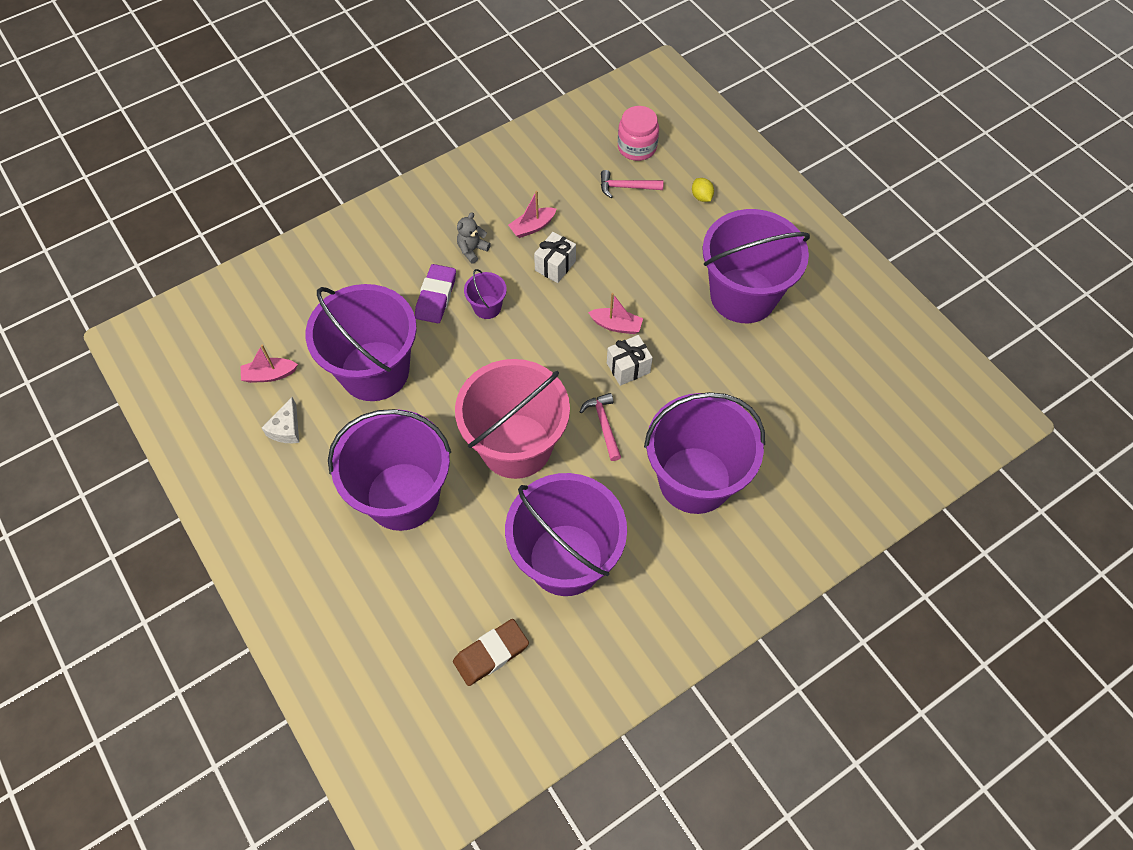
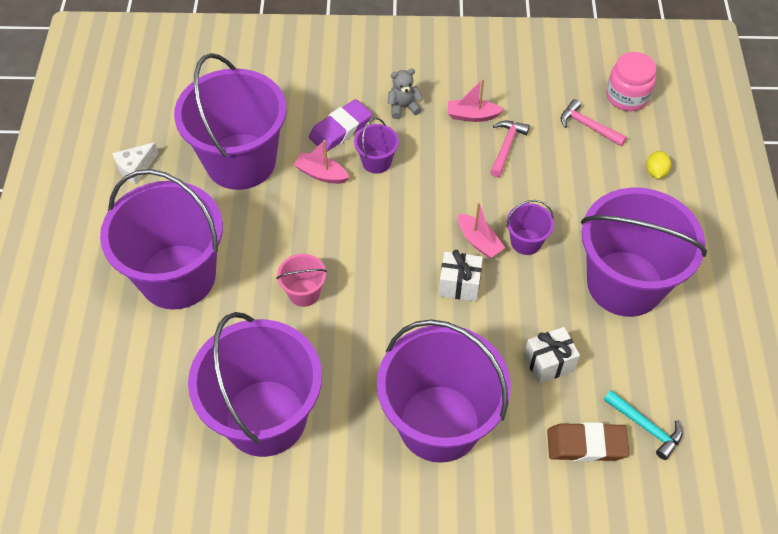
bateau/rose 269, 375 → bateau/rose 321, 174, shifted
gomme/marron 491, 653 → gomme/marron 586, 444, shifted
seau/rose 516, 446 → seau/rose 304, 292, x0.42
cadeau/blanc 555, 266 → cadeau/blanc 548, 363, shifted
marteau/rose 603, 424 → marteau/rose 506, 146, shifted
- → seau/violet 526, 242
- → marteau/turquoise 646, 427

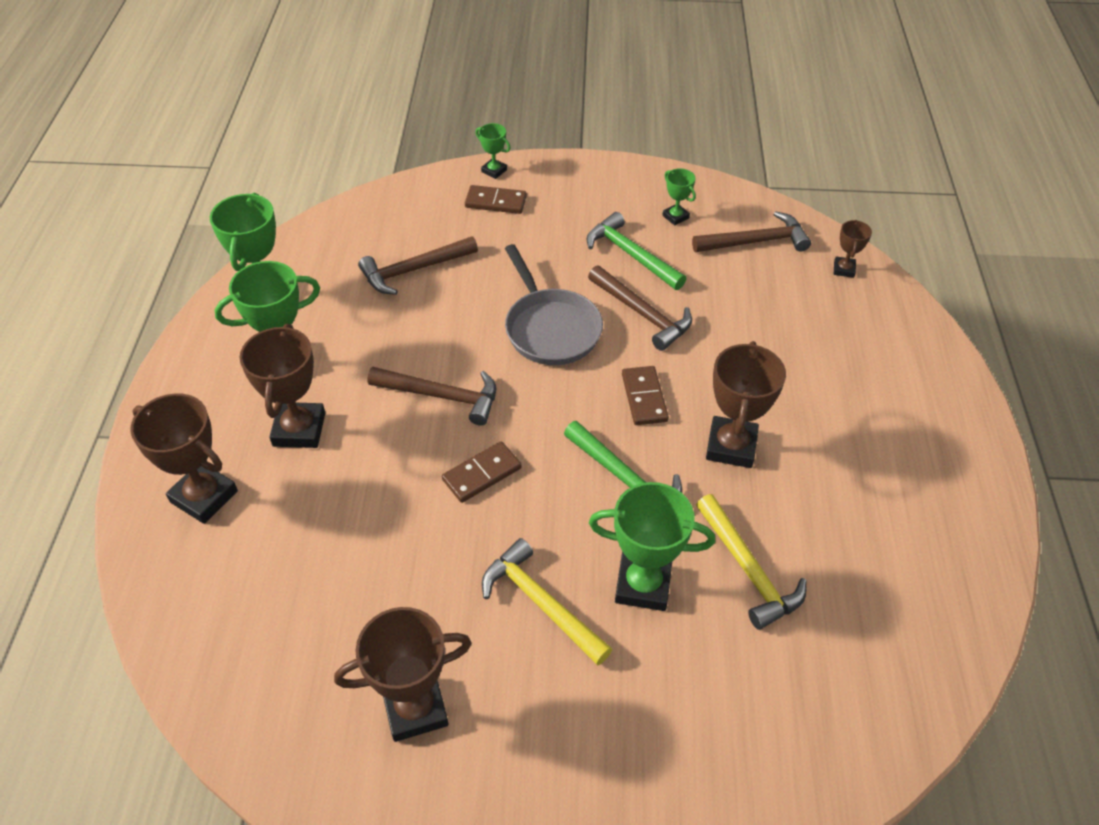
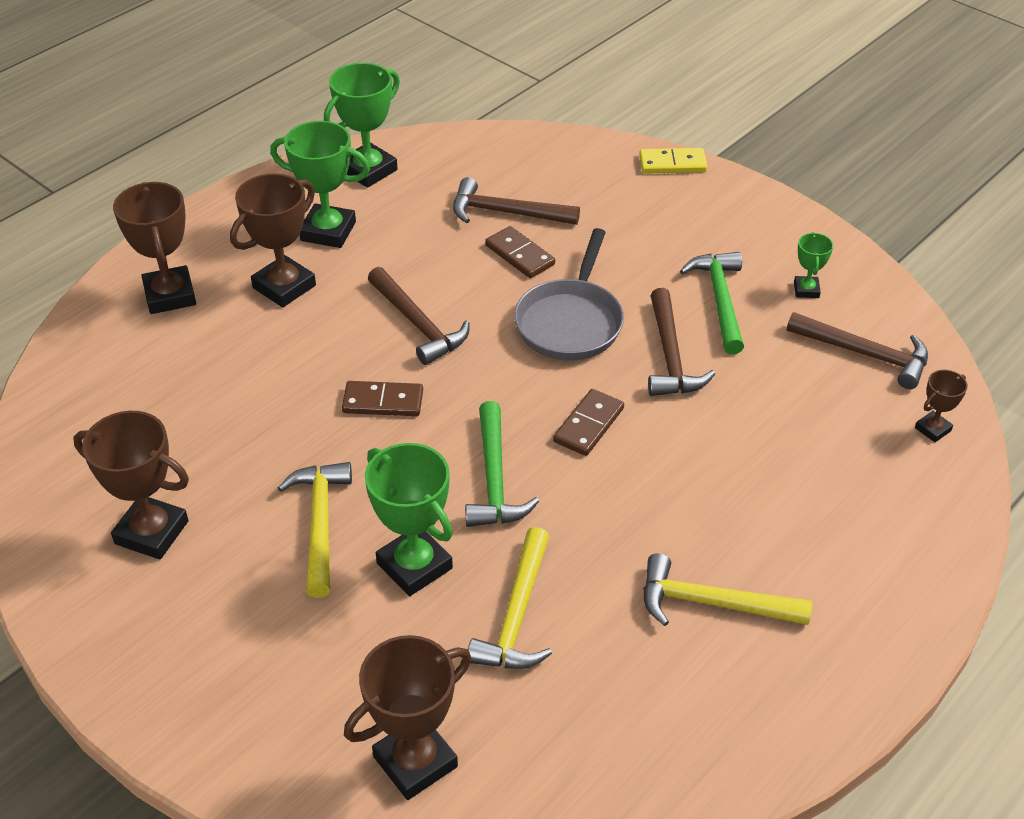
domino/marron 496, 202 → domino/marron 520, 255, shifted
trophée/vert 494, 171 → domino/jaune 672, 164
trophée/marron 731, 446 → trophée/marron 415, 761, shifted
- → marteau/jaune 712, 603

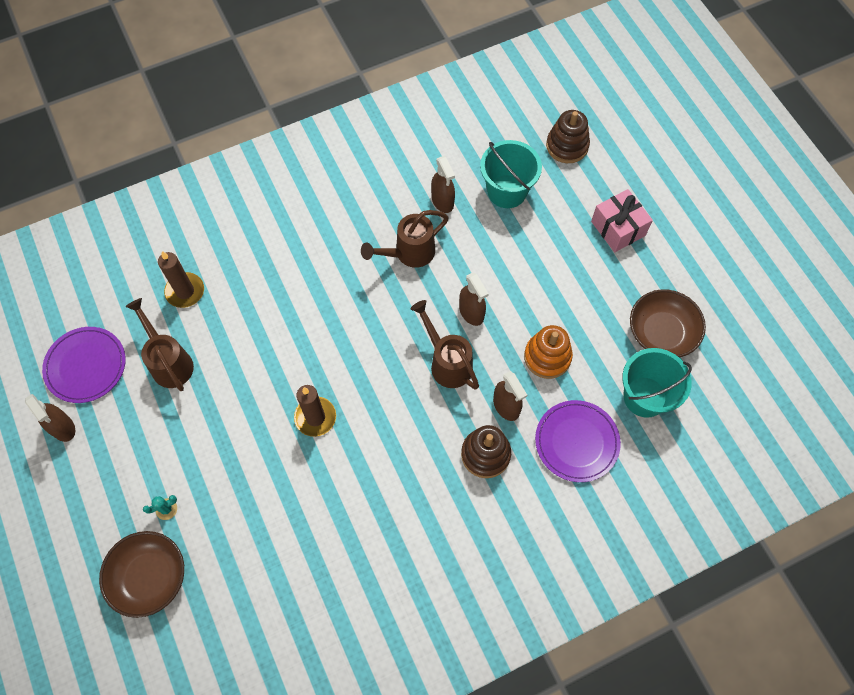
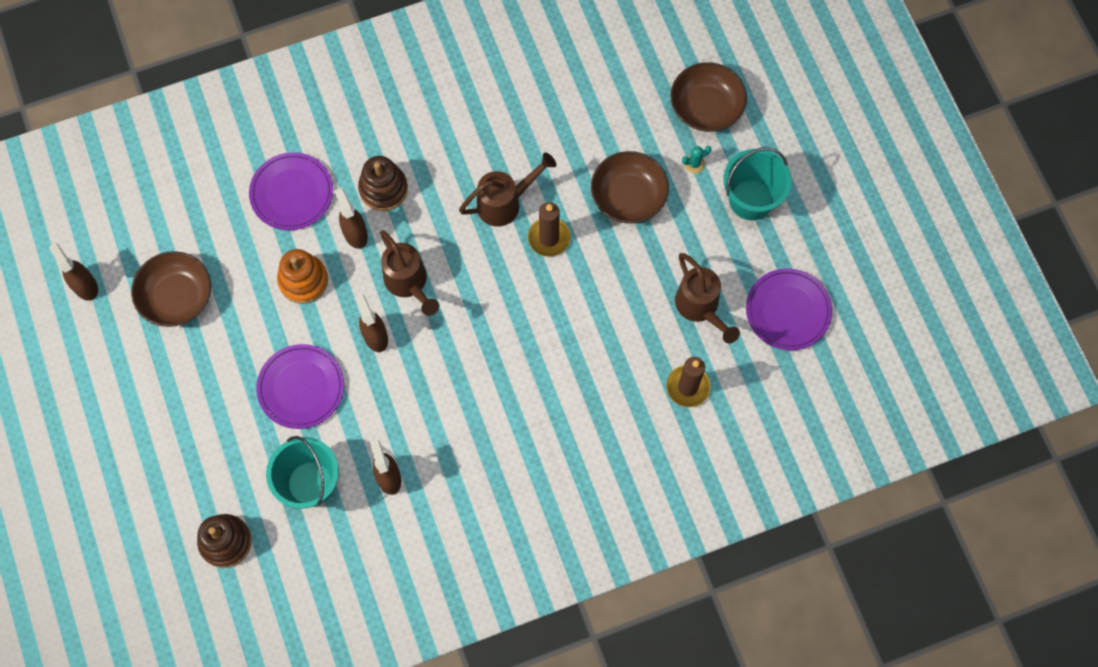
vaporisateur/marron 63, 427 → vaporisateur/marron 85, 286, shifted
arrosoir/marron 409, 253 → arrosoir/marron 505, 203, shifted
cadeau/rose 618, 228 → -
seau/turquoise 645, 397 → seau/turquoise 750, 200, shifted
- → assiette/violet 301, 387
- → bol/marron 628, 196

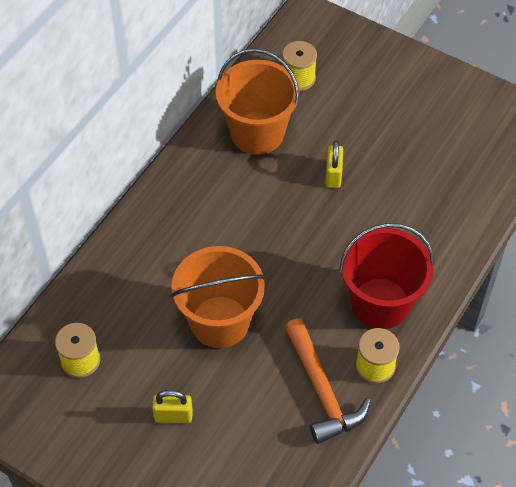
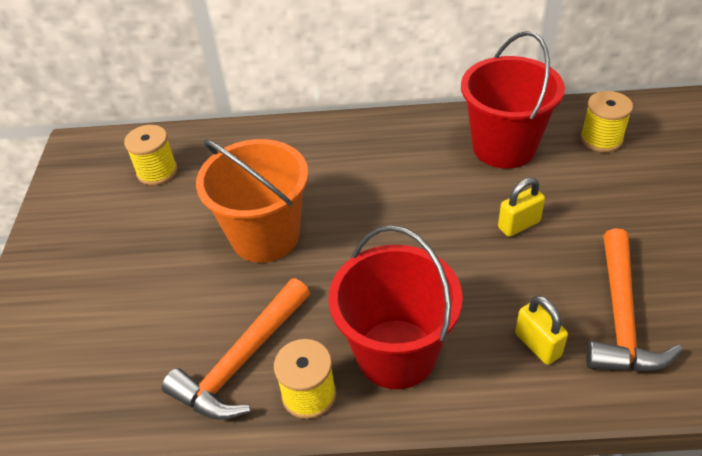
cadenas/jaune 173, 416 → cadenas/jaune 537, 345, shifted
seau/orange 257, 133 → seau/rouge 504, 147
- → marteau/orange 621, 316

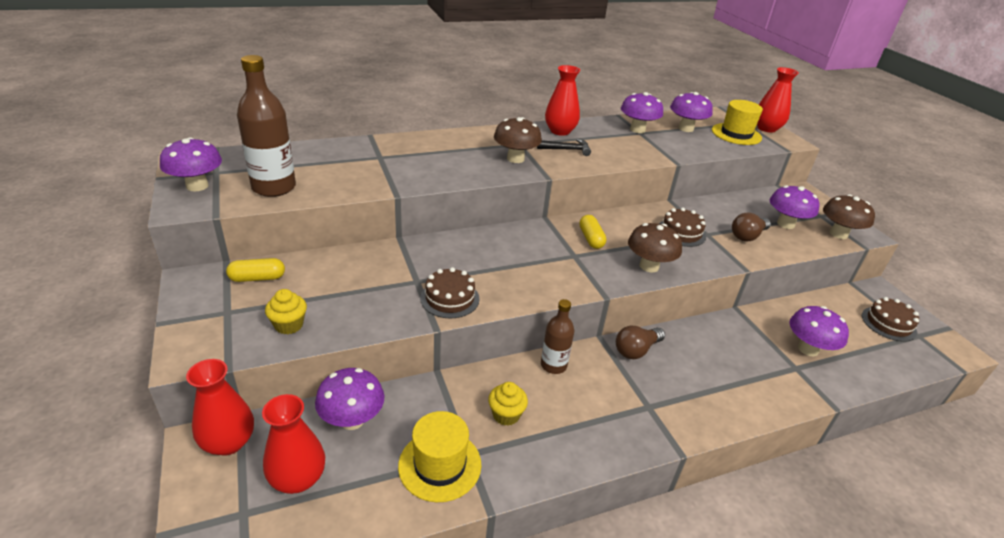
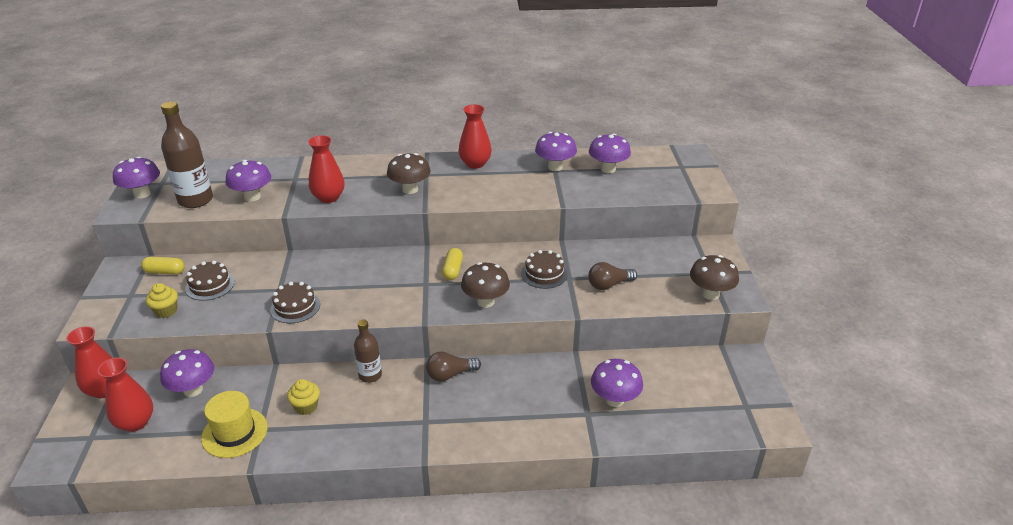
marteau/noir 567, 149 → -
chapeau/jaune 736, 134 → -
vase/rouge 766, 128 → vase/rouge 328, 197, shifted
champignon/violet 785, 224 → champignon/violet 252, 197, shifted
gâteau/marron 888, 324 → gâteau/marron 210, 285, shifted

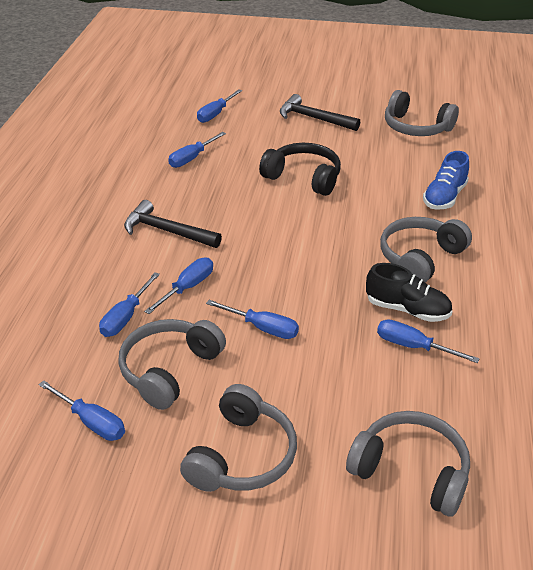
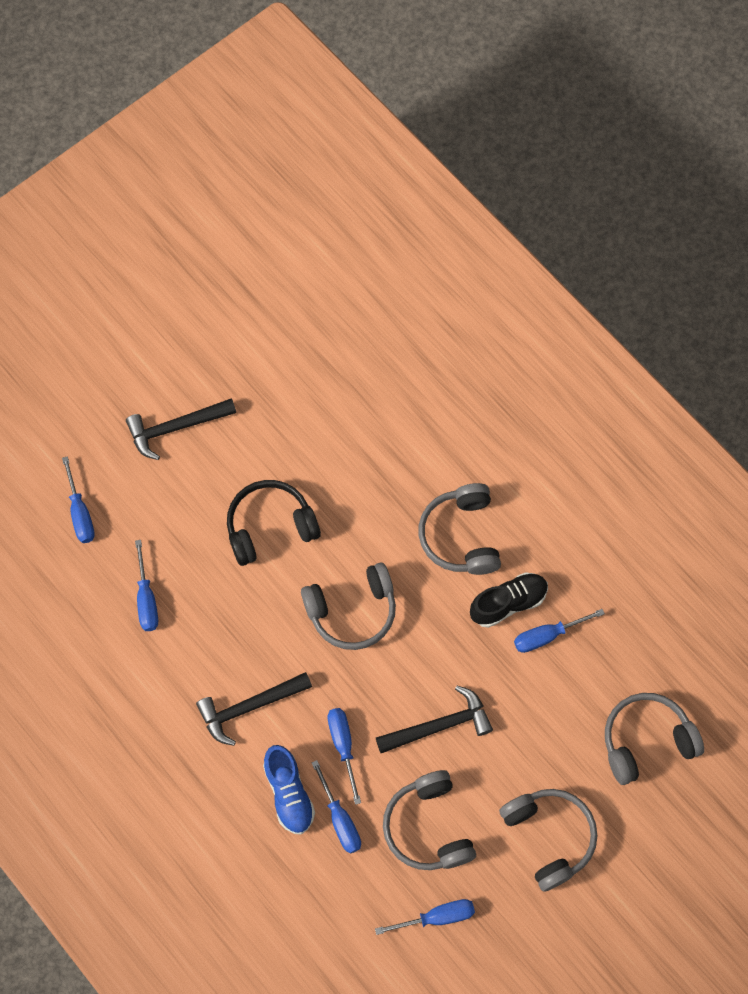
tournevis/bleu 263, 328 → marteau/noir 439, 725
casque audio/gris 416, 127 → casque audio/gris 352, 610, shifted
chaussure/bleu 444, 197 → chaussure/bleu 289, 793, shifted

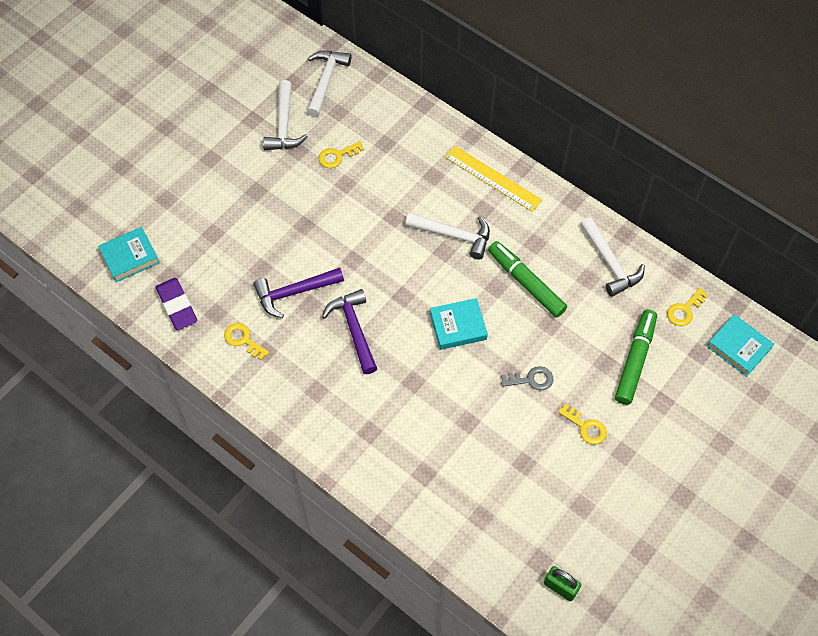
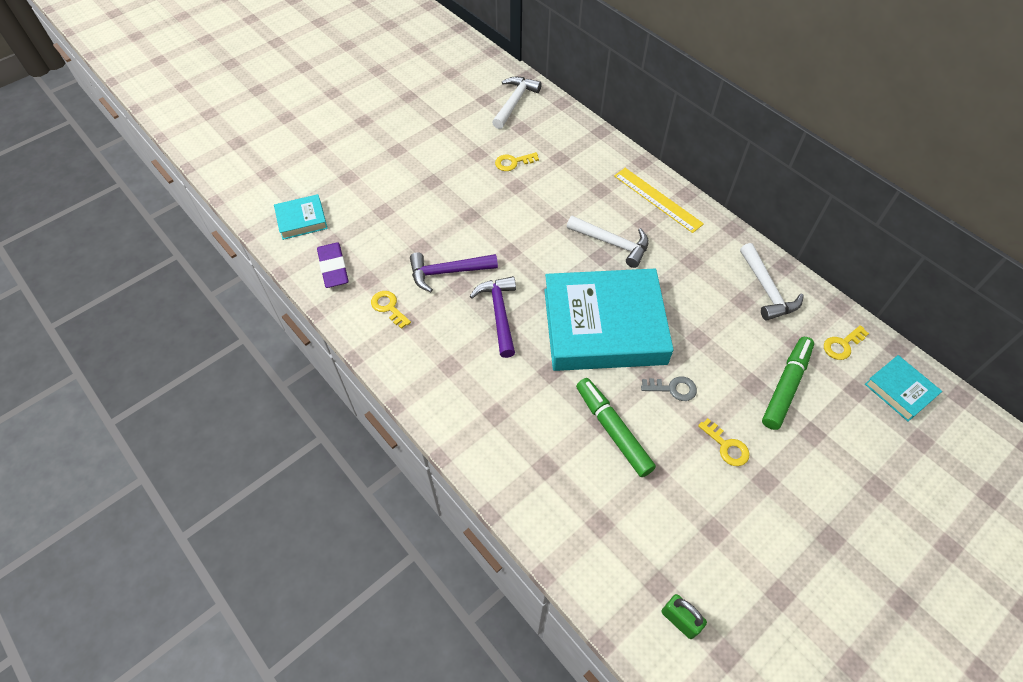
marteau/blanc 284, 125 → -
livre/turquoise 458, 326 → livre/turquoise 604, 326, x2.27
feutre/vert 526, 283 → feutre/vert 613, 430, shifted

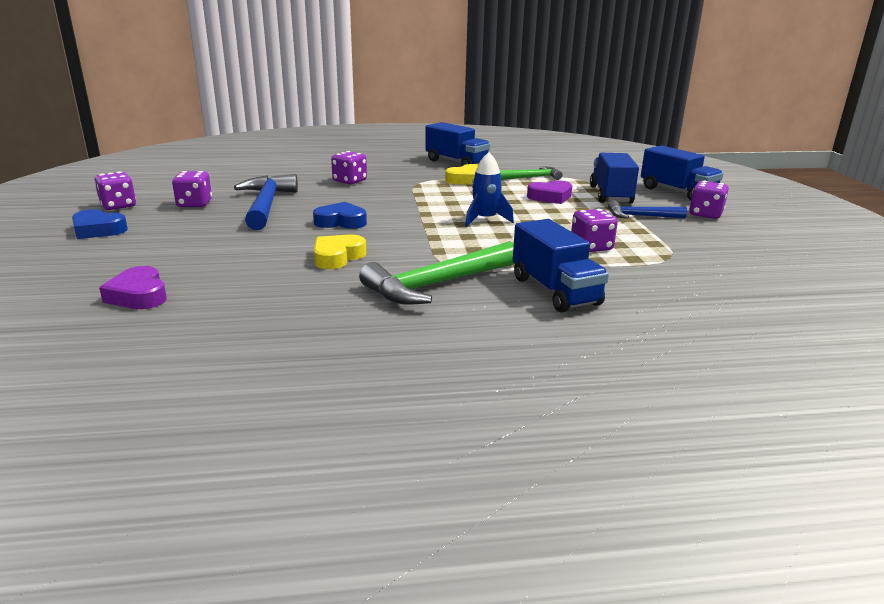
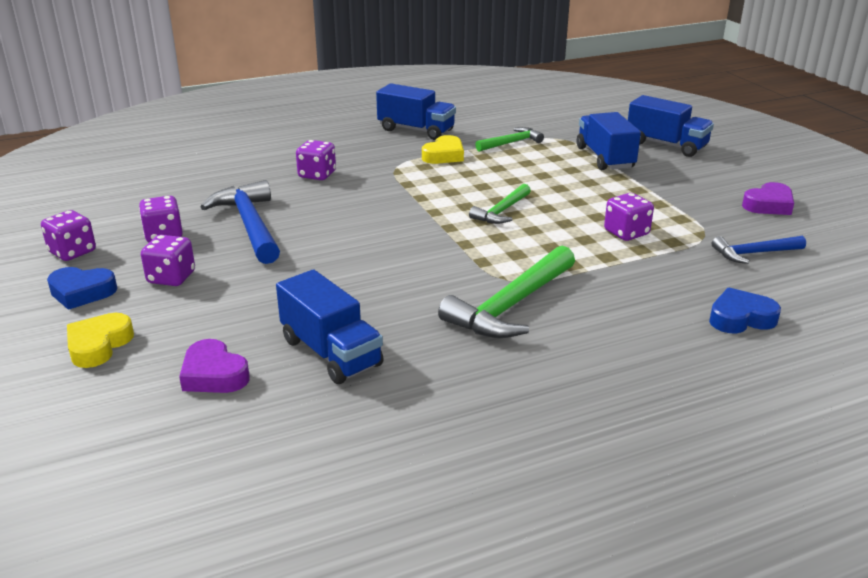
cœur/bleu 341, 222 → cœur/bleu 740, 318, shifted
cœur/jaune 337, 257 → cœur/jaune 99, 345, shifted
fusée/bleu 485, 220 → marteau/vert 501, 211
camion/bleu 555, 291 → camion/bleu 331, 352, shifted
cœur/violet 550, 197 → cœur/violet 768, 205, shifted
marteau/bleu 640, 216 → marteau/bleu 753, 253, shifted
dé/violet 705, 214 → dé/violet 171, 278, shifted

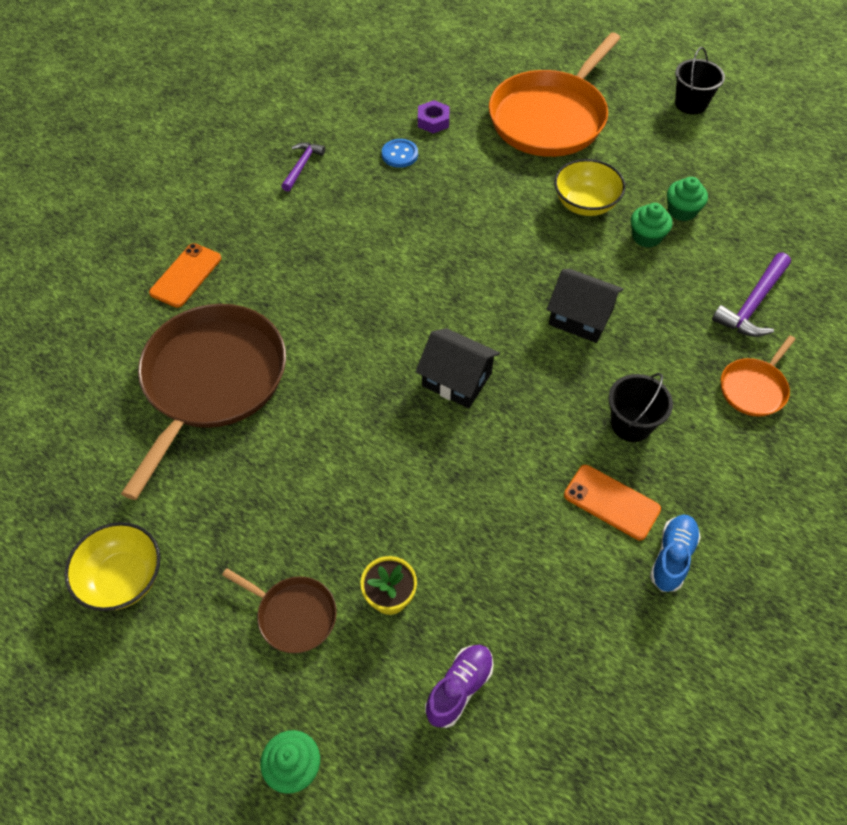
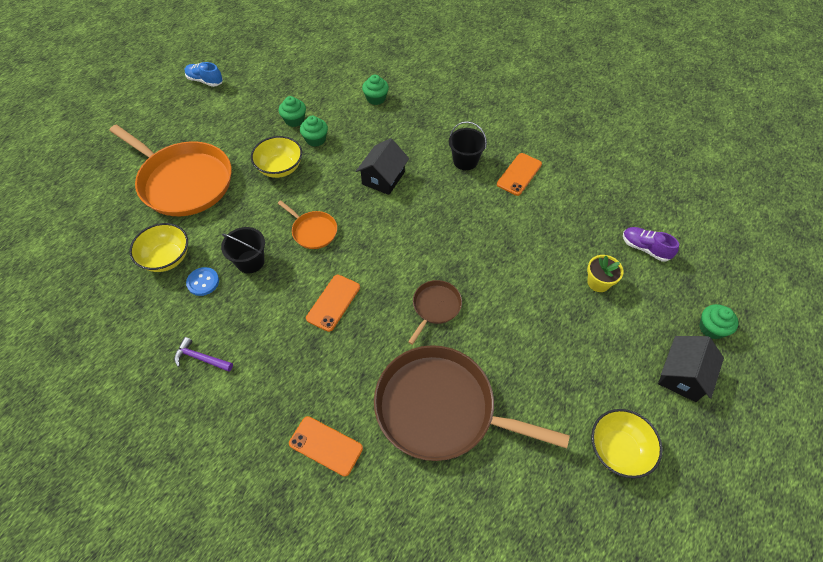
poêle/marron 293, 615 → poêle/marron 435, 307, shifted
maison/noir 456, 379 → maison/noir 682, 376, shifted
écrou/violet 433, 121 → bol/jaune 166, 258
chaussure/bleu 672, 557 → chaussure/bleu 205, 81, shifted
seau/noir 690, 103 → seau/noir 250, 261, shifted
marteau/violet 752, 304 → muffin/vert 376, 98
poêle/orange 754, 388 → poêle/orange 313, 231, shifted
- → téléphone/orange 333, 302

